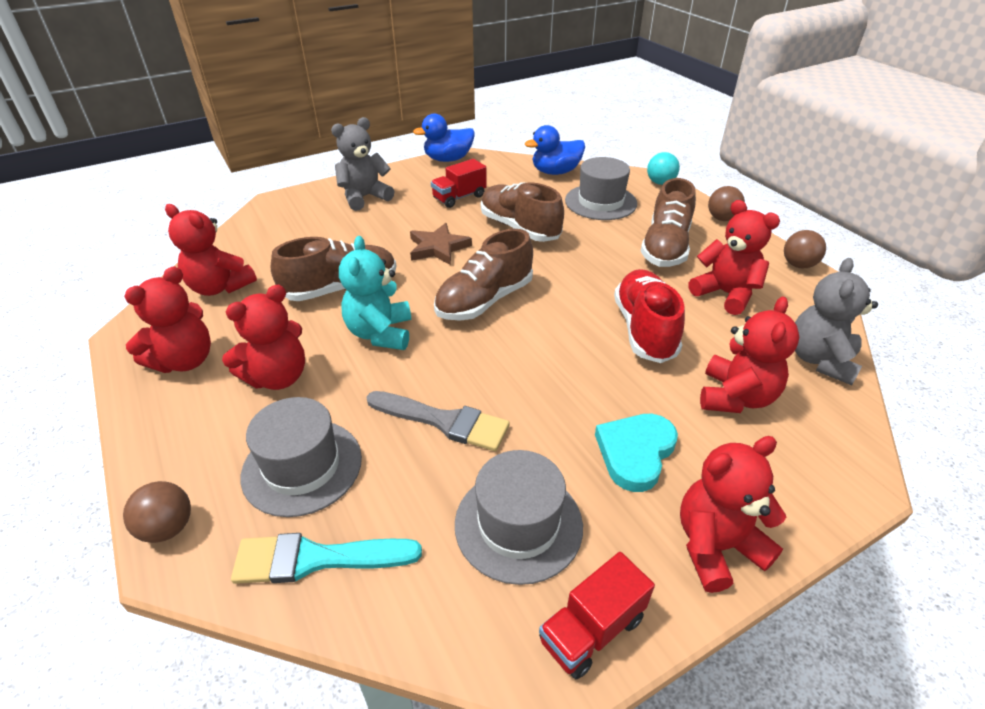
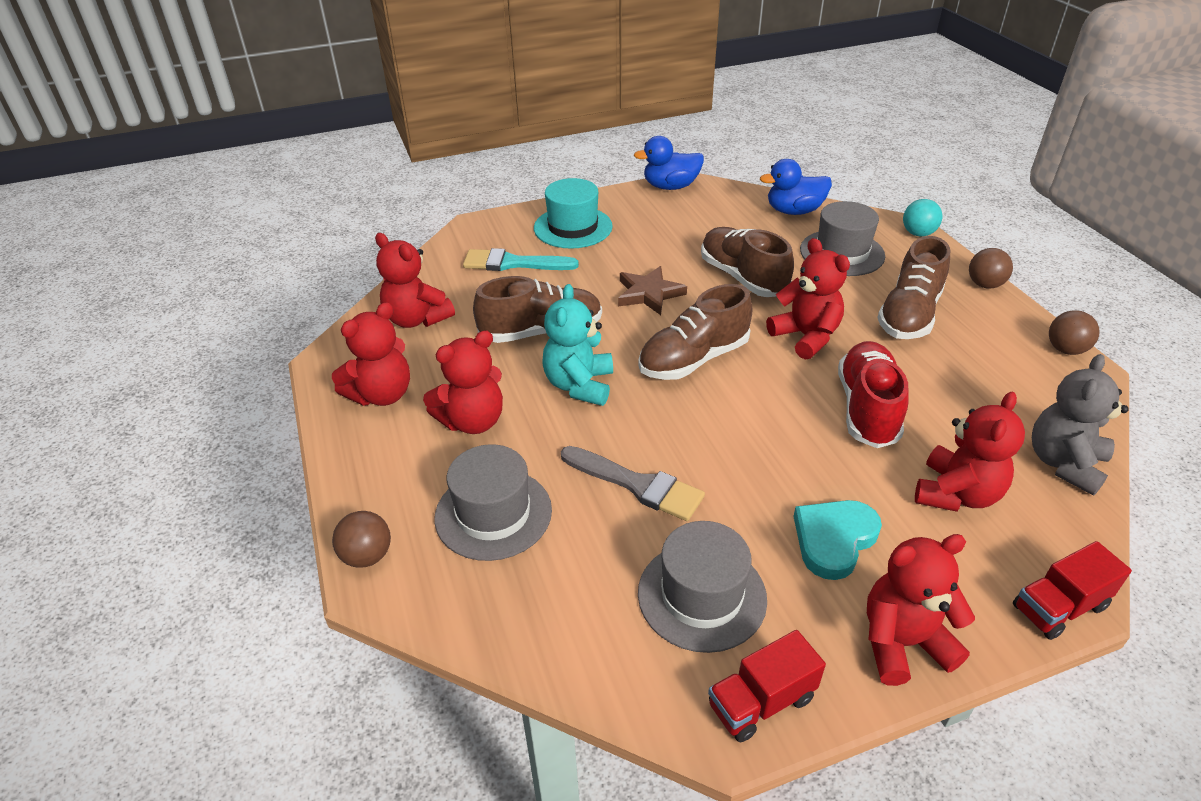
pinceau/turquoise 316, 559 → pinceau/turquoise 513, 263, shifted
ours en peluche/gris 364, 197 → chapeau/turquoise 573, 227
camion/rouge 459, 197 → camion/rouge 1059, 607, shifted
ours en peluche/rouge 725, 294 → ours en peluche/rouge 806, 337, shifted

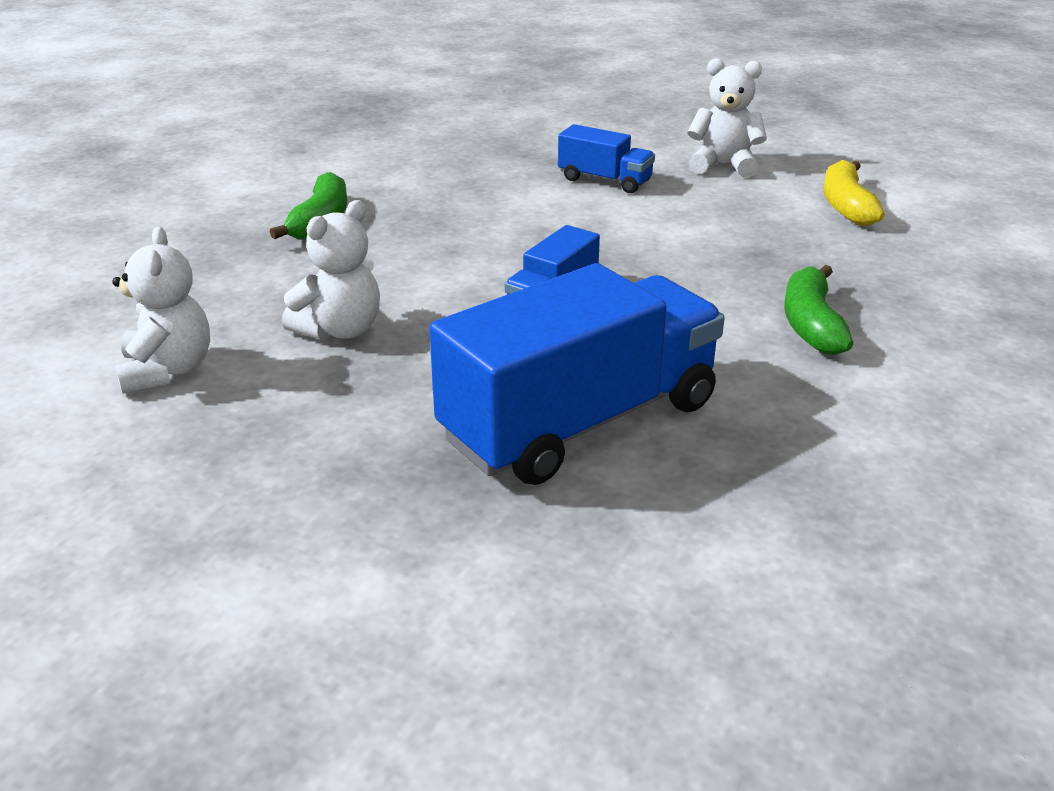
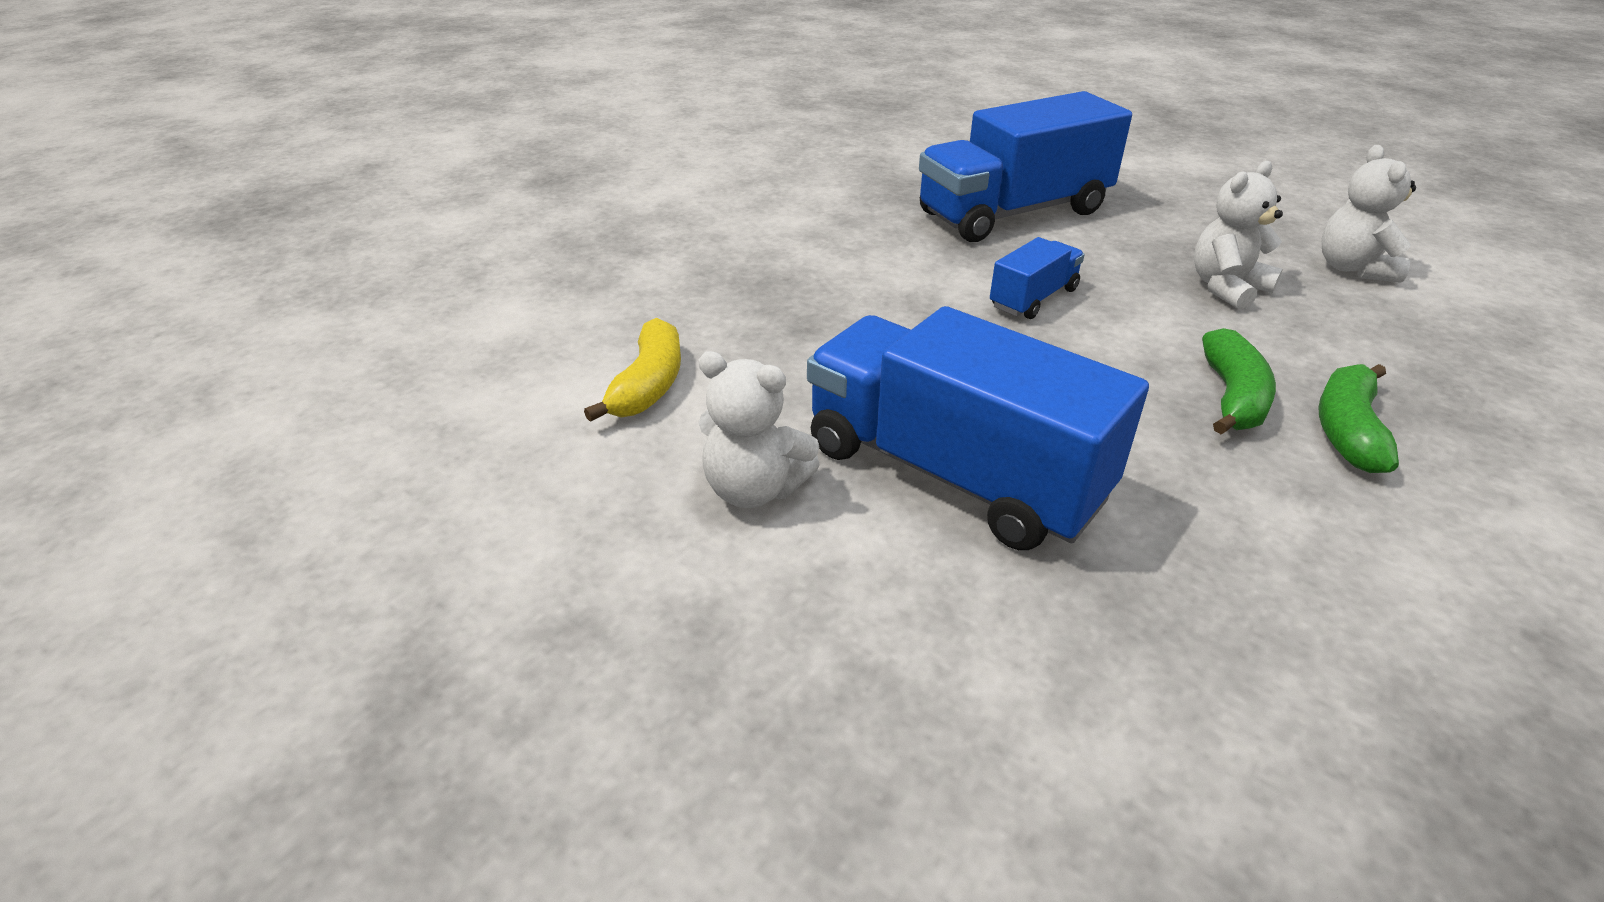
camion/bleu 605, 180 → camion/bleu 952, 473, x2.12
banane/vert 811, 324 → banane/vert 1232, 397, shifted

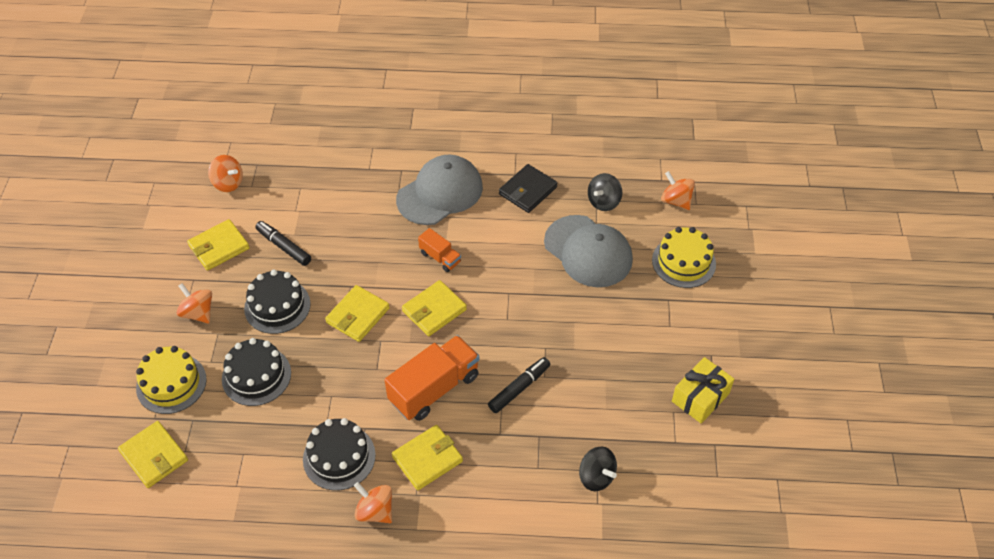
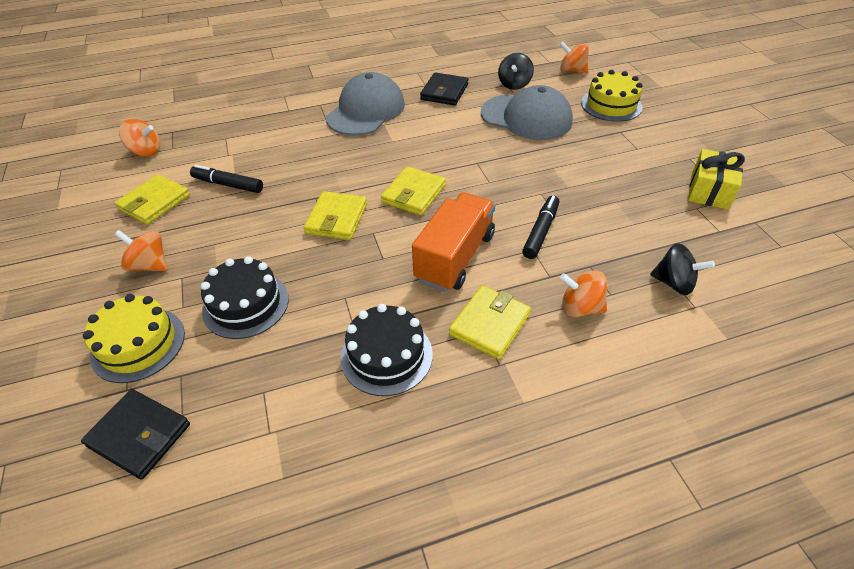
portefeuille/jaune 154, 456 → portefeuille/noir 139, 435
gâteau/noir 277, 306 → -
toupie/orange 375, 511 → toupie/orange 580, 307, shifted
camion/orange 440, 257 → -

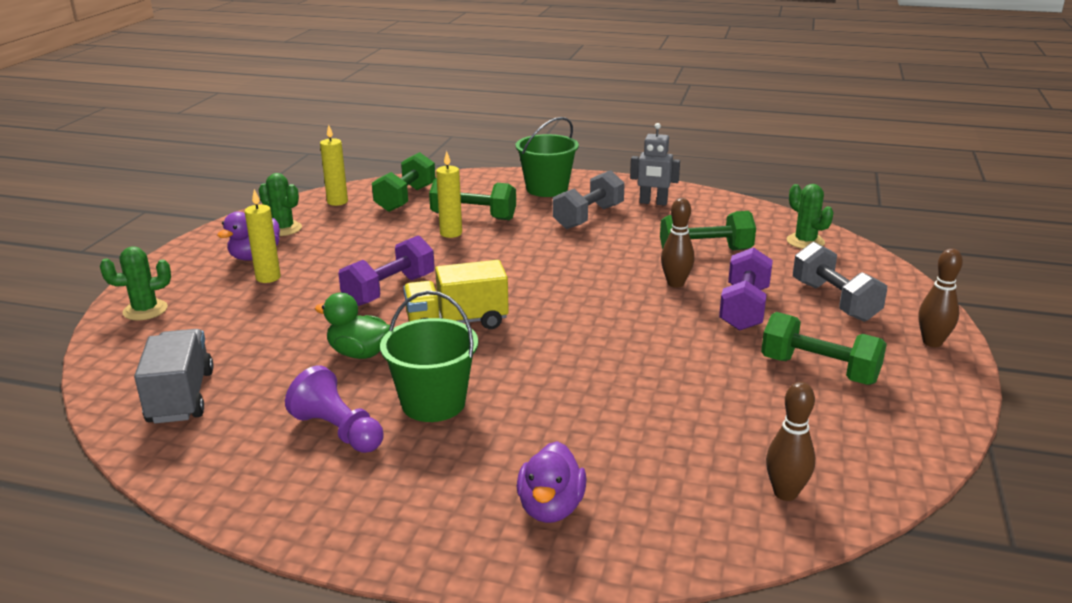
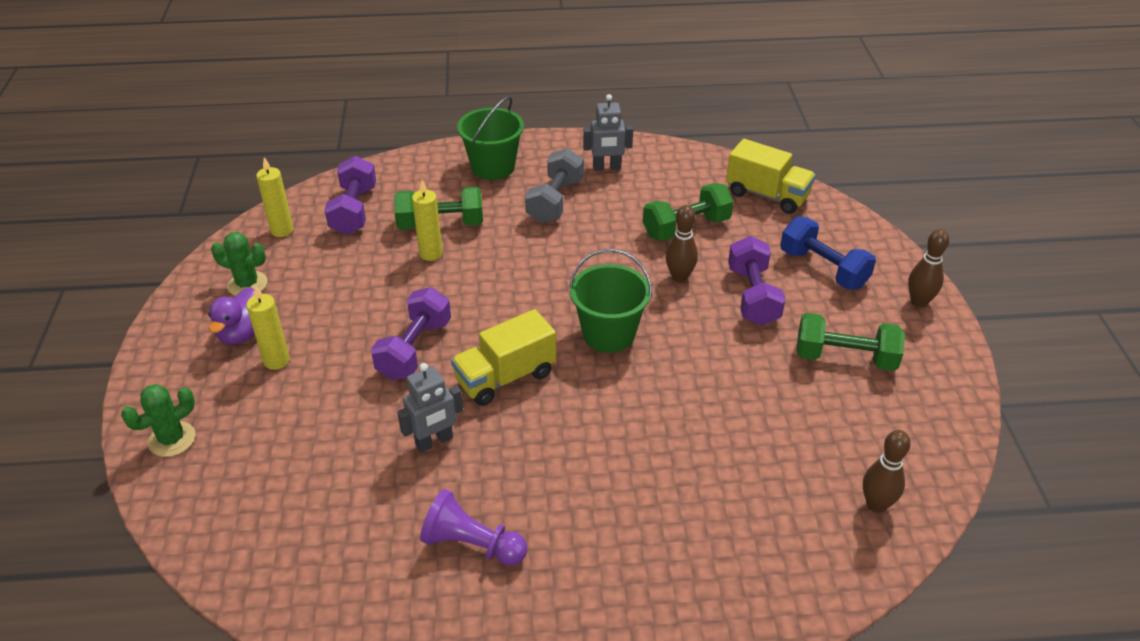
camion/gris 181, 397 → -
canard/vert 359, 353 → robot/gris 434, 441
haltère/vert 406, 199 → haltère/violet 354, 210
seau/vert 433, 403 → seau/vert 608, 334, shifted
canard/violet 551, 508 → -
cactus/vert 805, 241 → camion/jaune 767, 195
haltère/gris 834, 301 → haltère/bleu 823, 269

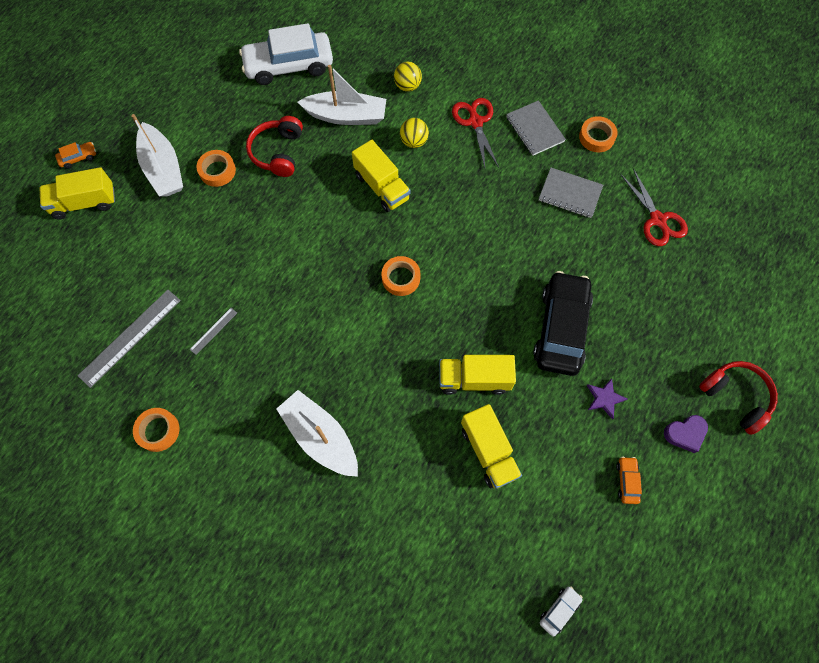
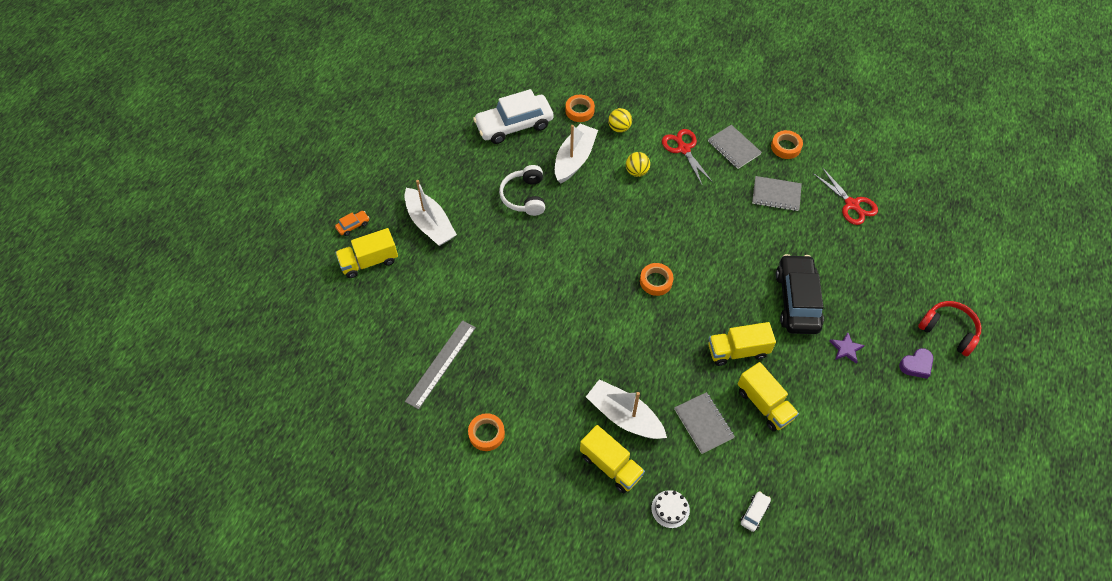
règle/gris 213, 331 → -
ruban adhésif/orange 217, 171 → ruban adhésif/orange 579, 111, shifted
casque audio/rouge 278, 152 → casque audio/blanc 525, 196
bateau/blanc 346, 116 → bateau/blanc 574, 159, 60 degrees counterclockwise
camion/jaune 382, 187 → camion/jaune 611, 465, shifted
voiture/blanc 559, 610 → voiture/blanc 754, 513, shifted
voiture/orange 627, 481 → -
- → gâteau/blanc 670, 509
- → carnet/gris 703, 423

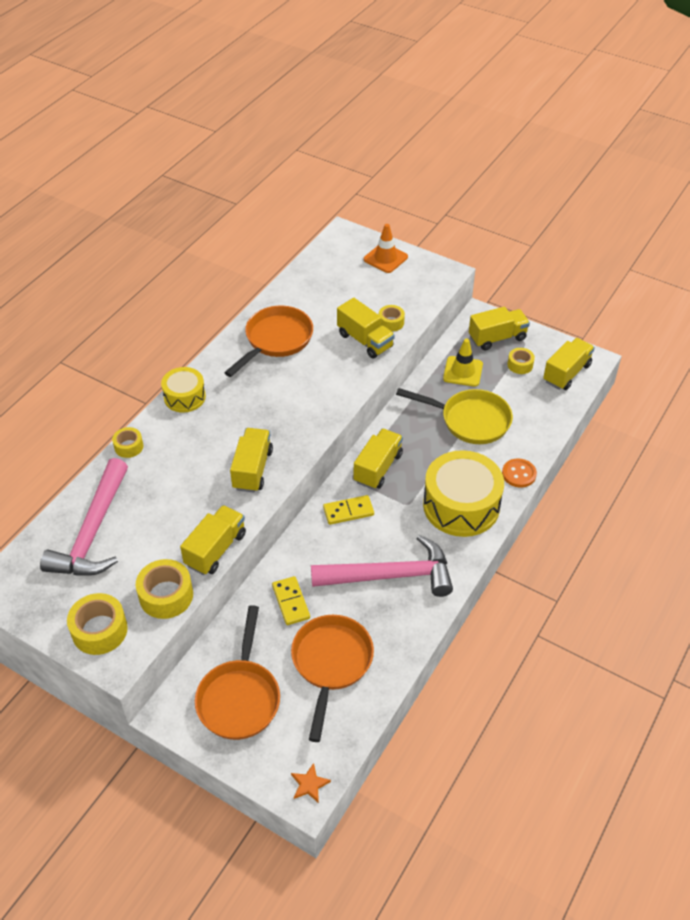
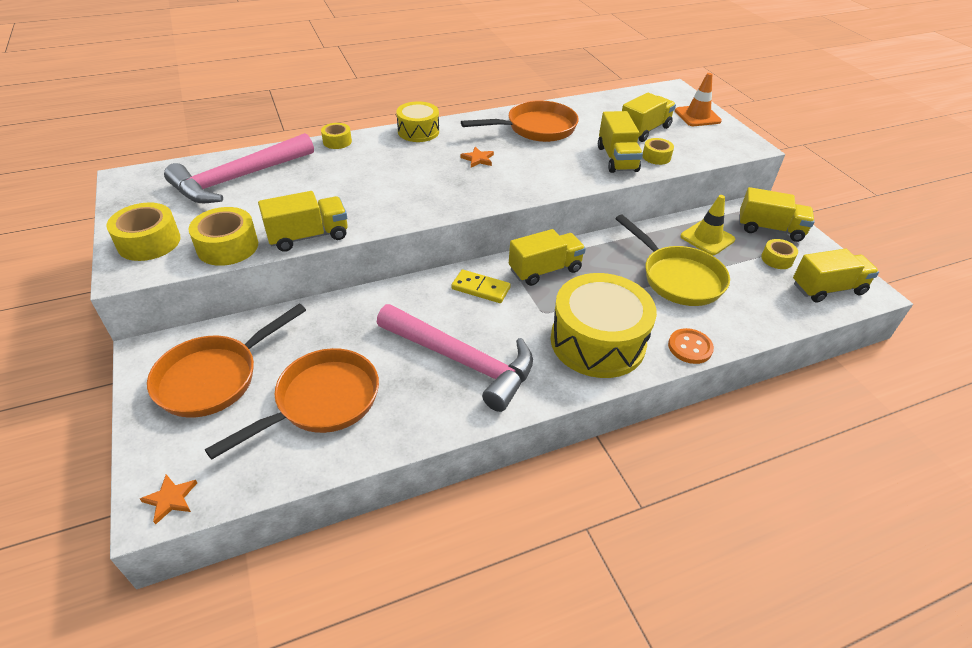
camion/jaune 252, 469 → camion/jaune 644, 130, shifted
domino/jaune 291, 602 → -
- → étoile/orange 478, 159

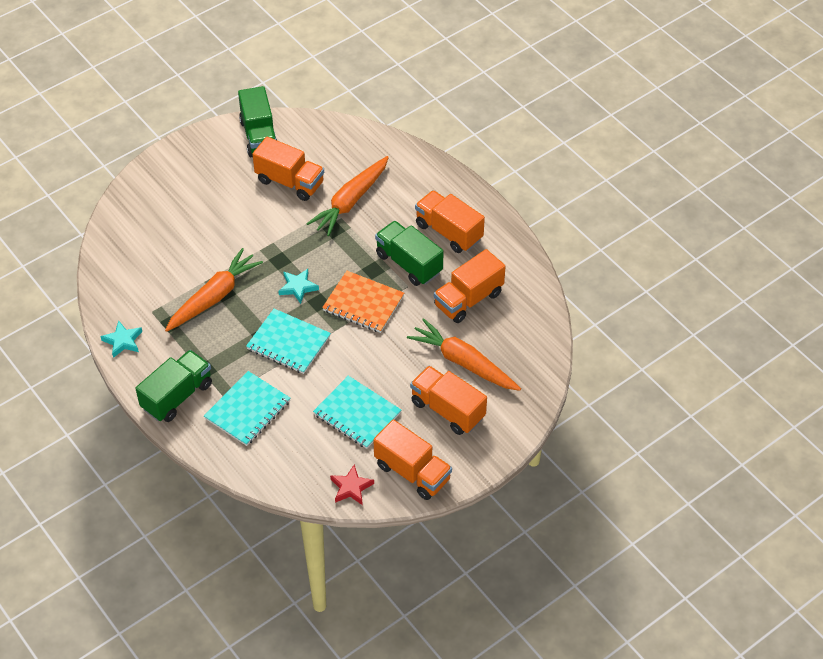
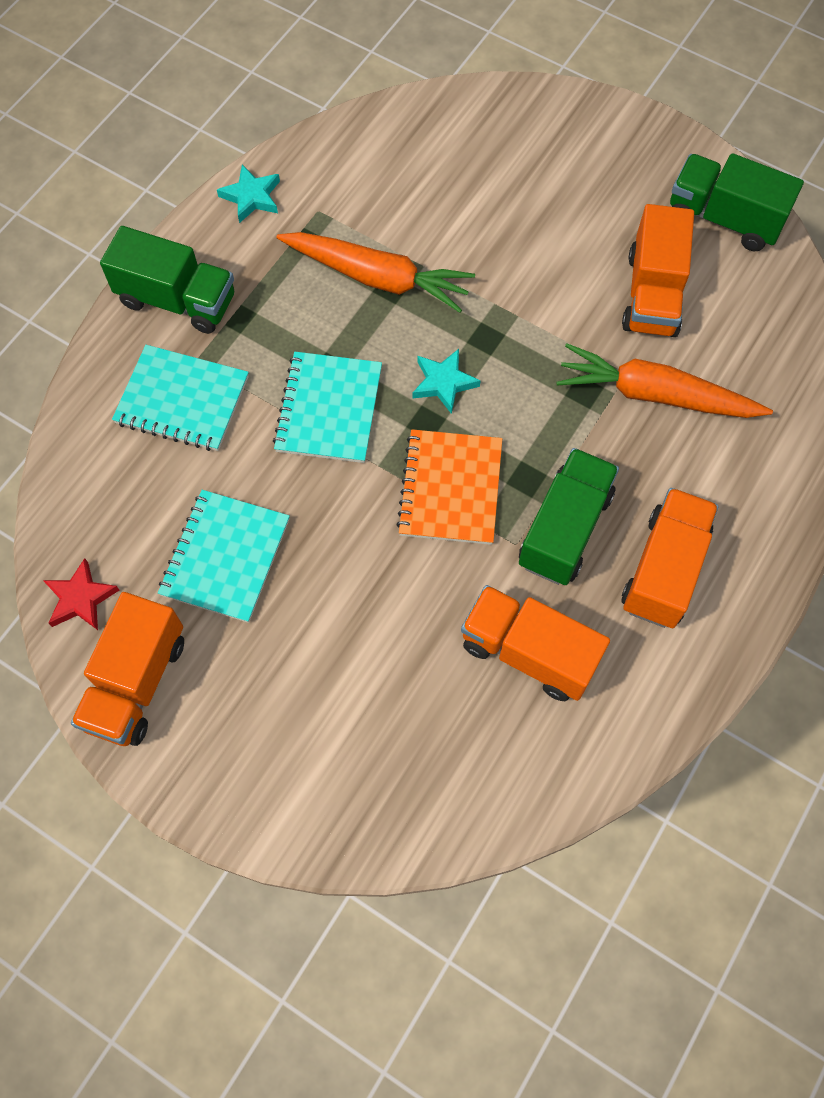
camion/vert 259, 136 → camion/vert 724, 218, 60 degrees clockwise
carotte/orange 463, 362 → -
camion/orange 447, 410 → -

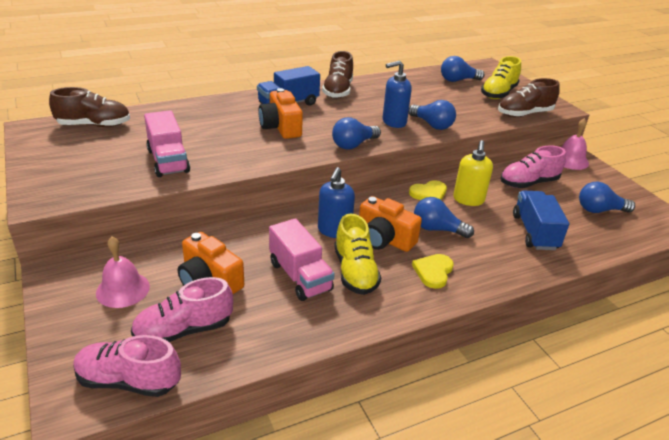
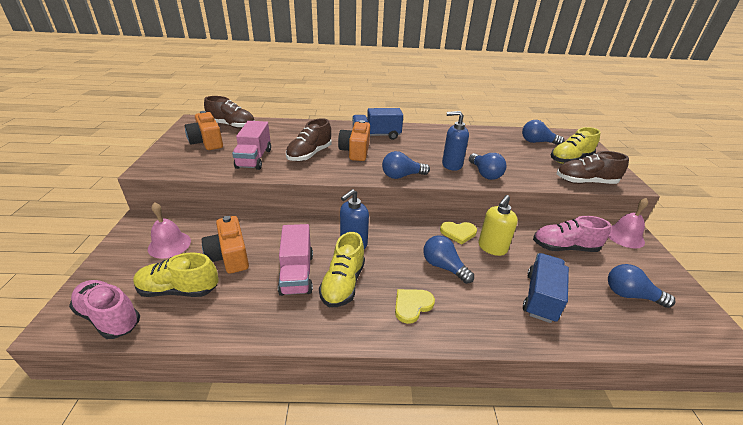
chaussure/rose 184, 330 → chaussure/jaune 179, 290
chaussure/marron 338, 91 → chaussure/marron 309, 154, shifted
appareil photo/orange 384, 239 → appareil photo/orange 207, 142, shifted

